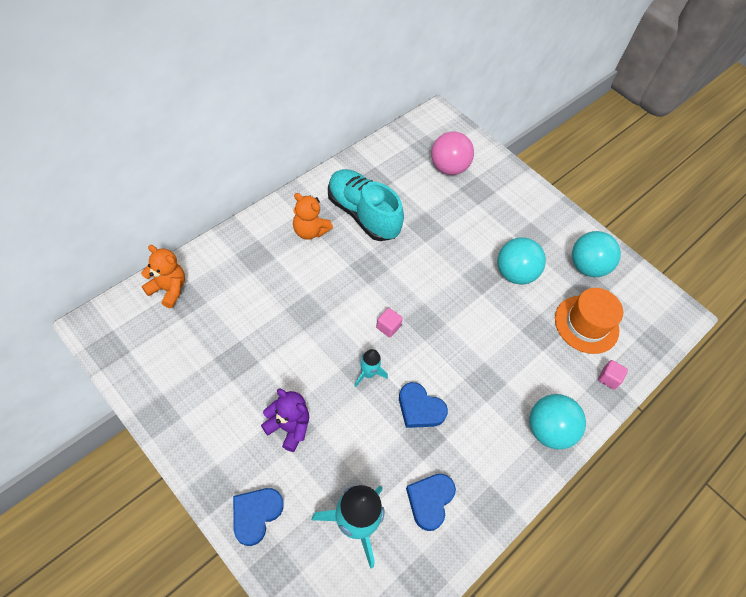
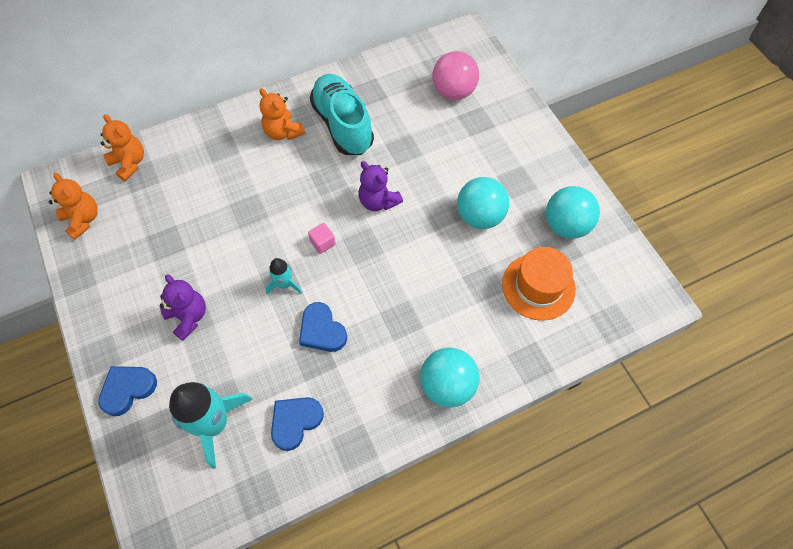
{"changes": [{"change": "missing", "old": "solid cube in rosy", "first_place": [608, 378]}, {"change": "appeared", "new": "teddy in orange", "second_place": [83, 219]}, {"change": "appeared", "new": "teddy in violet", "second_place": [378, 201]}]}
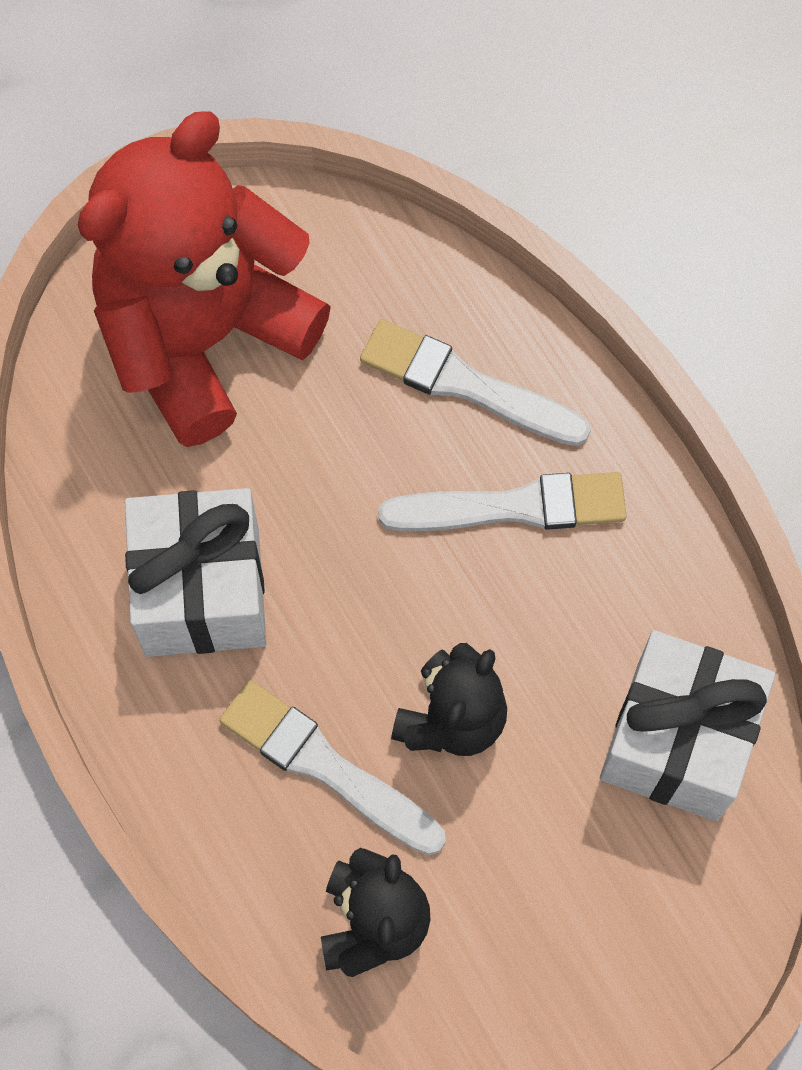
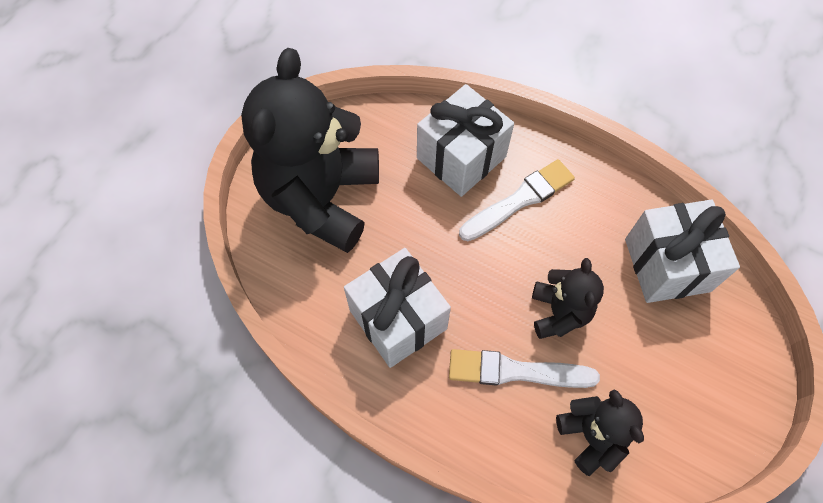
{"changes": [{"change": "colour", "old": "teddy in scarlet", "new": "teddy in black", "first_place": [204, 336], "second_place": [321, 198]}, {"change": "exchanged", "old": "paintbrush in snow-white", "new": "present in snow-white", "first_place": [467, 385], "second_place": [461, 157]}]}
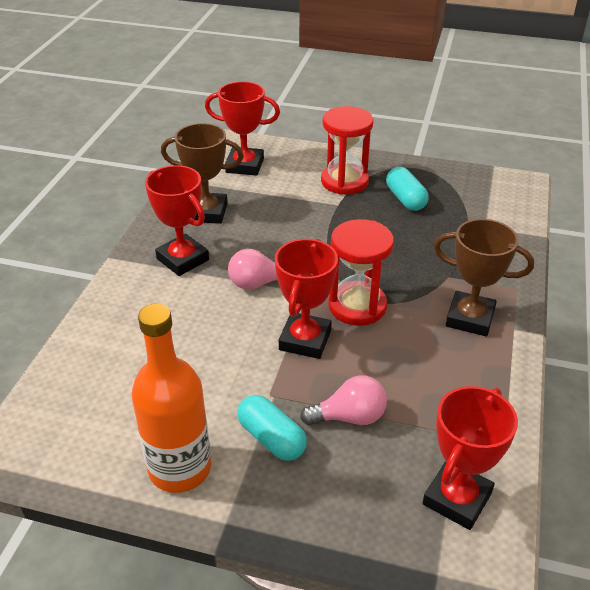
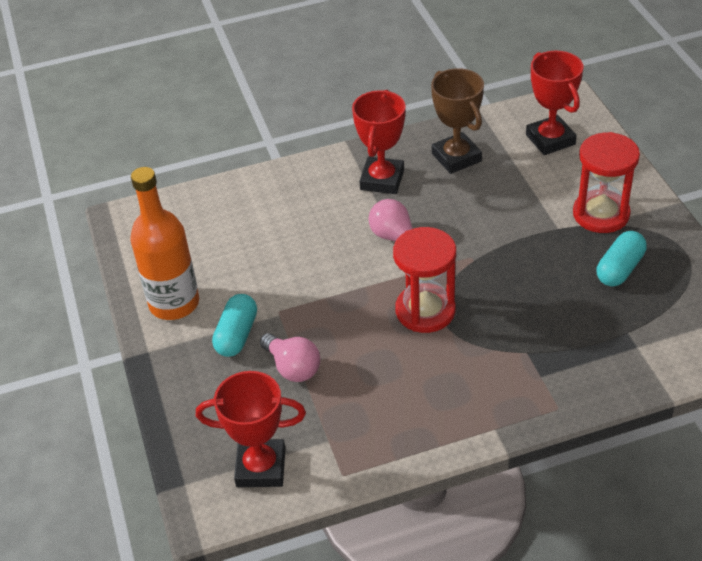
{"changes": [{"change": "missing", "old": "trophy in scarlet", "first_place": [305, 340]}, {"change": "missing", "old": "trophy in brown", "first_place": [470, 318]}]}
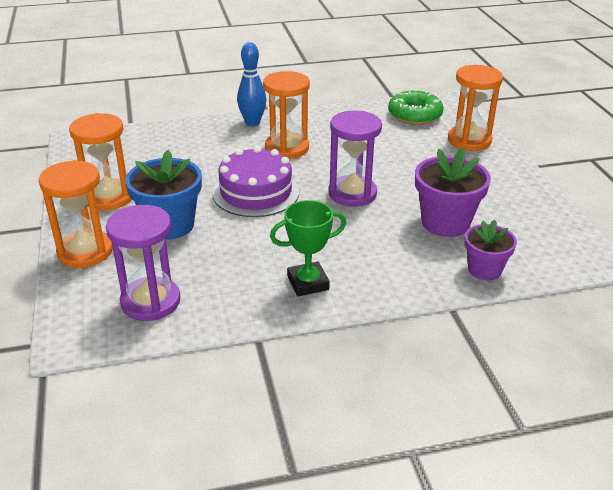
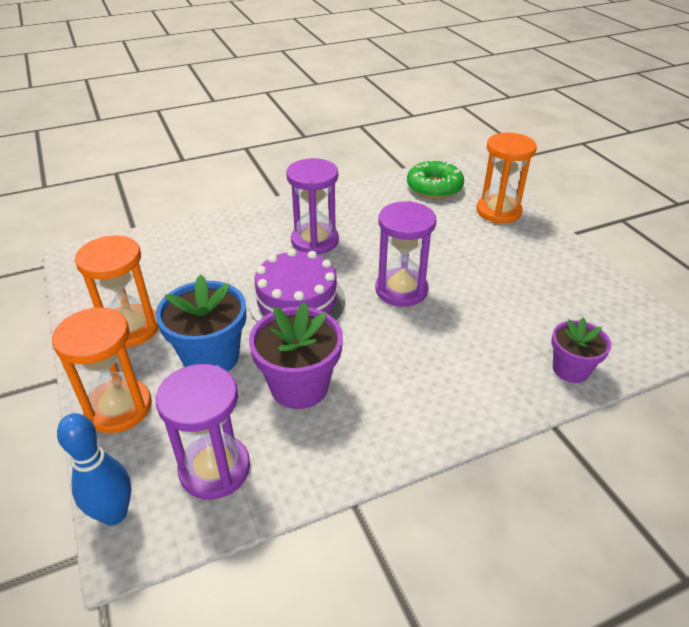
{"changes": [{"change": "relocated", "old": "skittle in cobalt", "first_place": [252, 123], "second_place": [114, 513]}, {"change": "colour", "old": "hourglass in orange", "new": "hourglass in violet", "first_place": [287, 148], "second_place": [315, 241]}, {"change": "missing", "old": "trophy in green", "first_place": [308, 283]}, {"change": "relocated", "old": "plant pot in violet", "first_place": [445, 223], "second_place": [299, 386]}]}
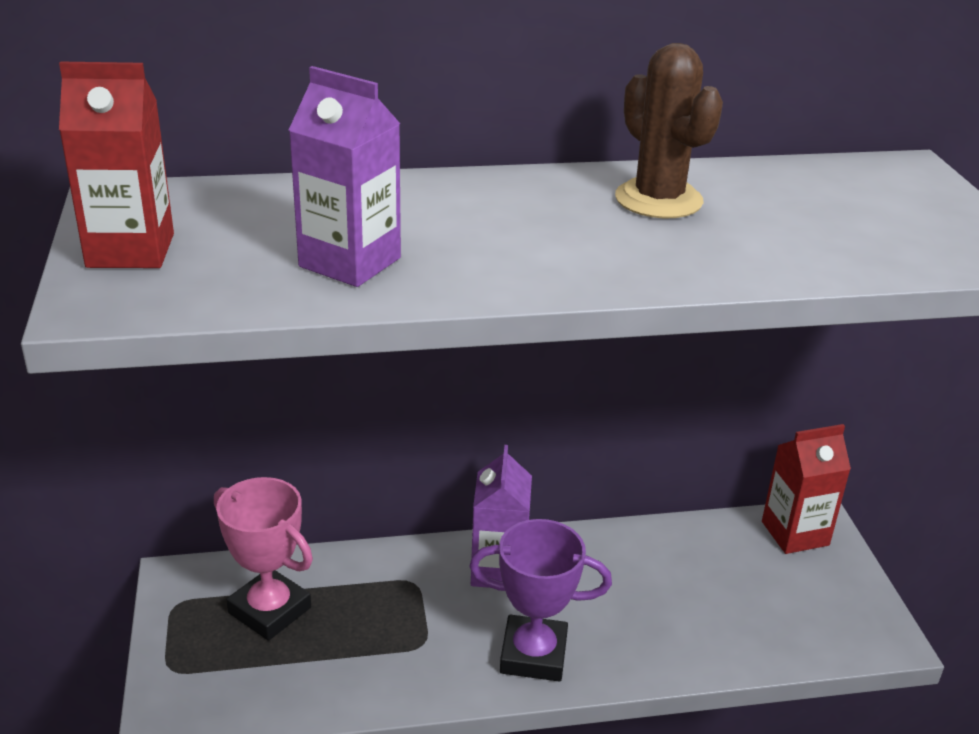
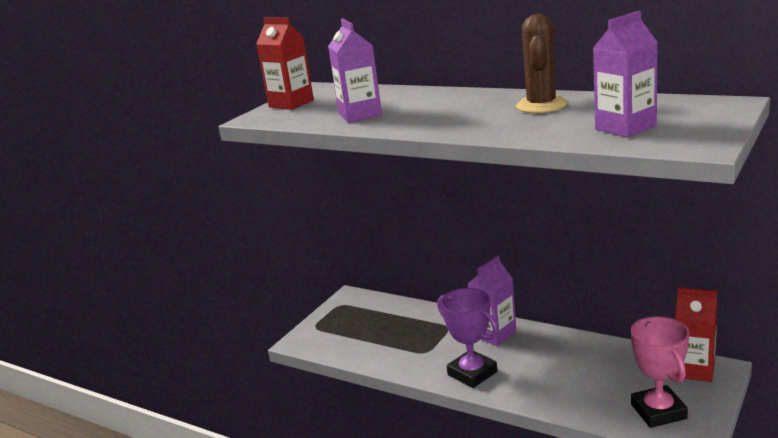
{"changes": [{"change": "relocated", "old": "trophy in rosy", "first_place": [270, 610], "second_place": [658, 411]}, {"change": "appeared", "new": "milk carton in violet", "second_place": [625, 128]}]}
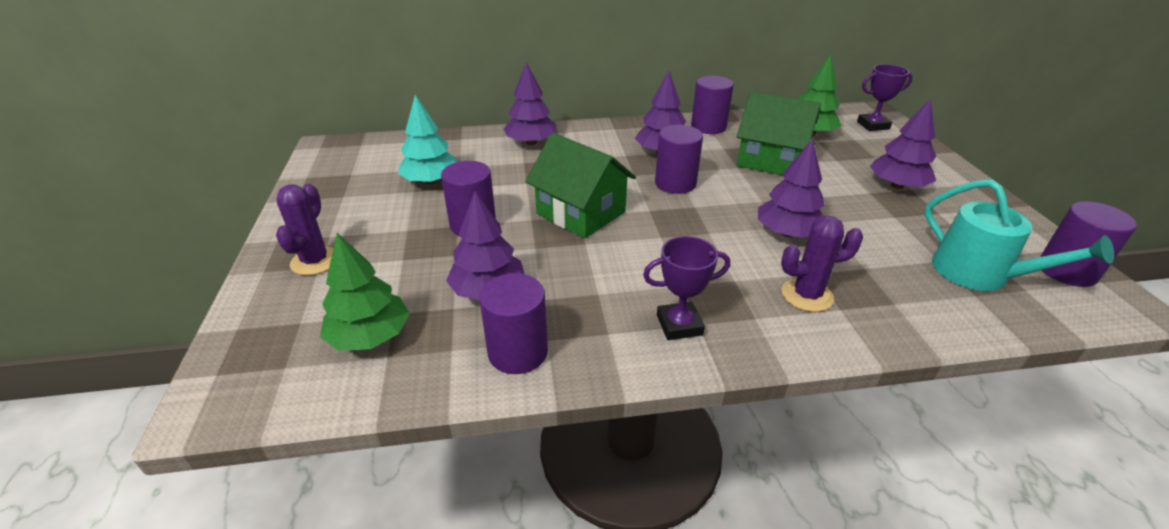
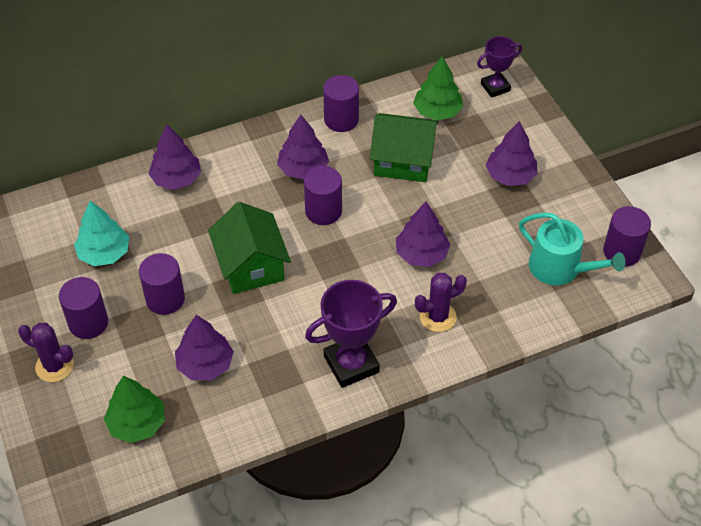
{"changes": [{"change": "spun", "old": "saguaro cactus in violet", "first_place": [315, 261], "second_place": [54, 366], "degrees": -60}, {"change": "relocated", "old": "cylinder in violet", "first_place": [518, 352], "second_place": [88, 323]}, {"change": "spun", "old": "cottage in green", "first_place": [581, 213], "second_place": [251, 266], "degrees": 45}, {"change": "size", "old": "trophy in violet", "first_place": [679, 325], "second_place": [351, 364], "factor": 1.6}]}
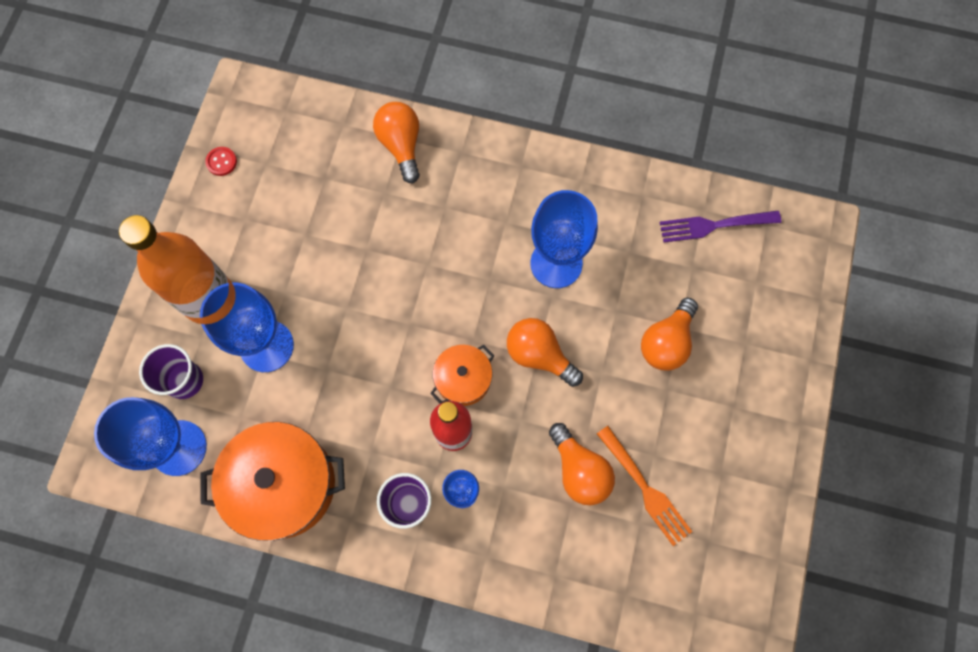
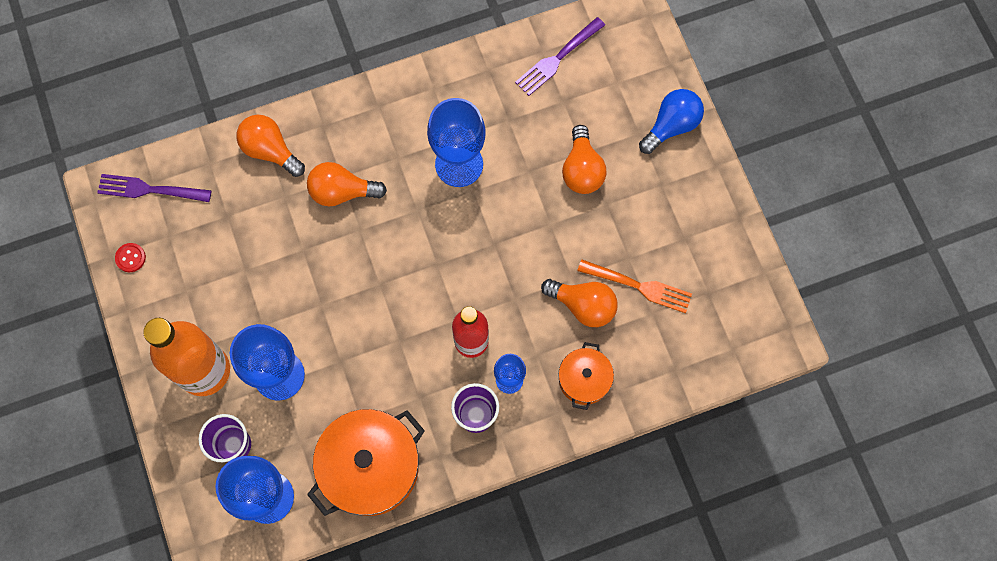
{"changes": [{"change": "relocated", "old": "pot in orange", "first_place": [463, 379], "second_place": [584, 379]}, {"change": "relocated", "old": "bulb in orange", "first_place": [539, 355], "second_place": [342, 192]}, {"change": "appeared", "new": "fork in violet", "second_place": [149, 189]}, {"change": "appeared", "new": "bulb in cobalt", "second_place": [671, 126]}]}
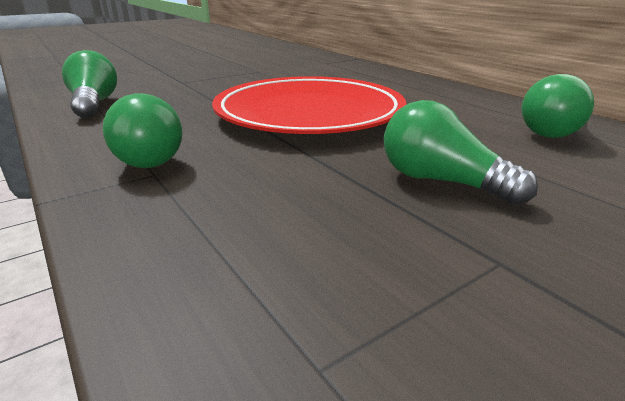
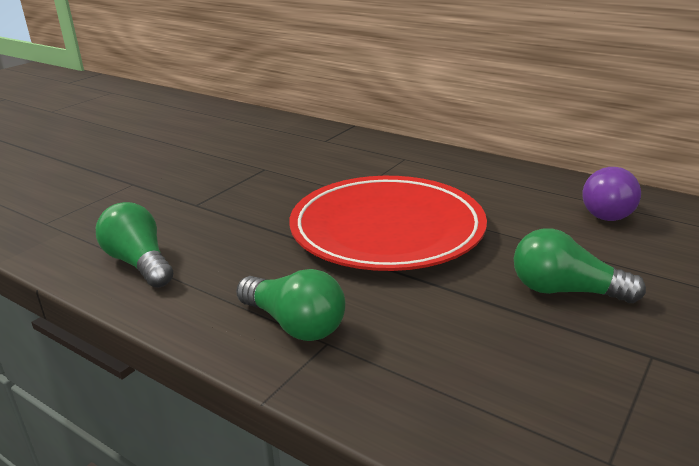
{"changes": [{"change": "colour", "old": "bulb in green", "new": "bulb in violet", "first_place": [551, 130], "second_place": [605, 209]}]}
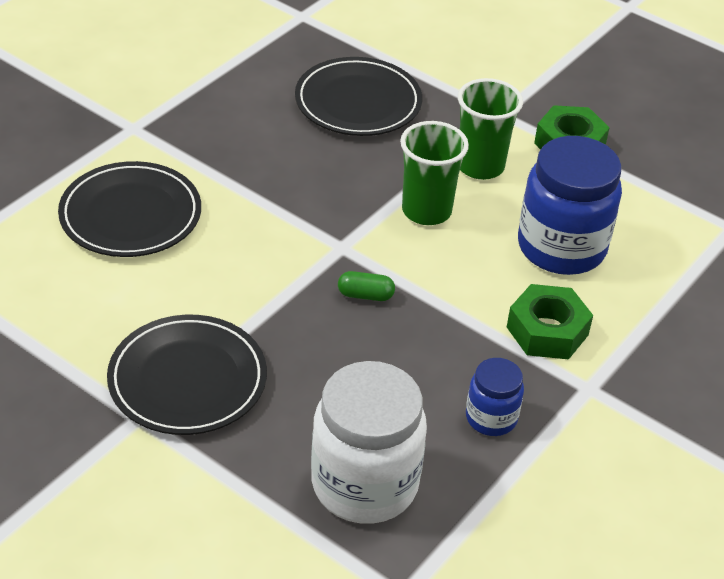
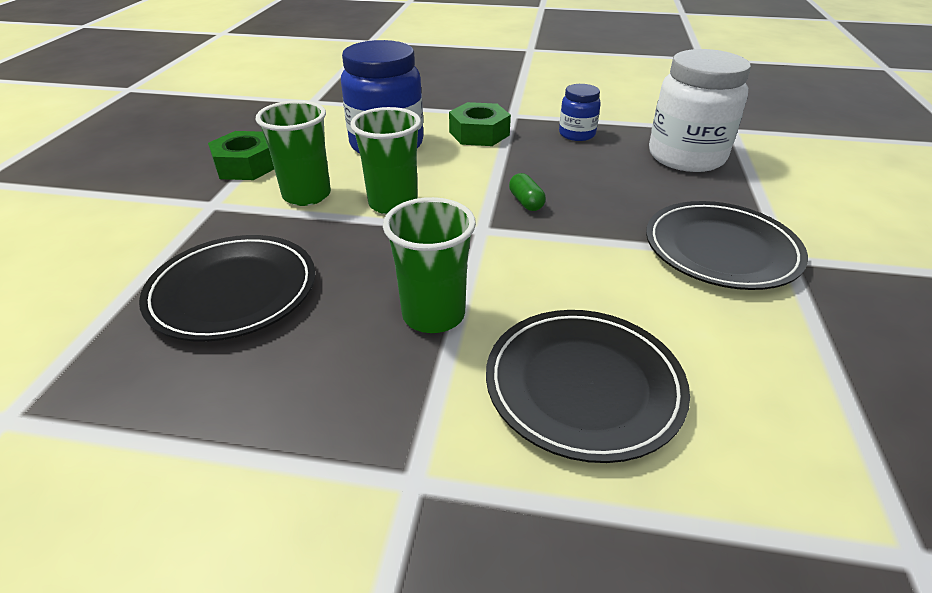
{"changes": [{"change": "appeared", "new": "beaker in green", "second_place": [433, 315]}]}
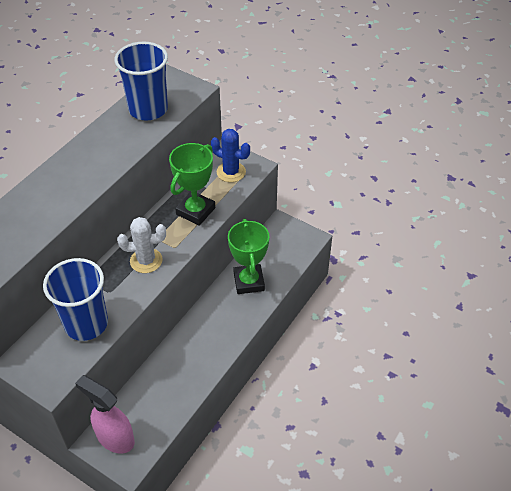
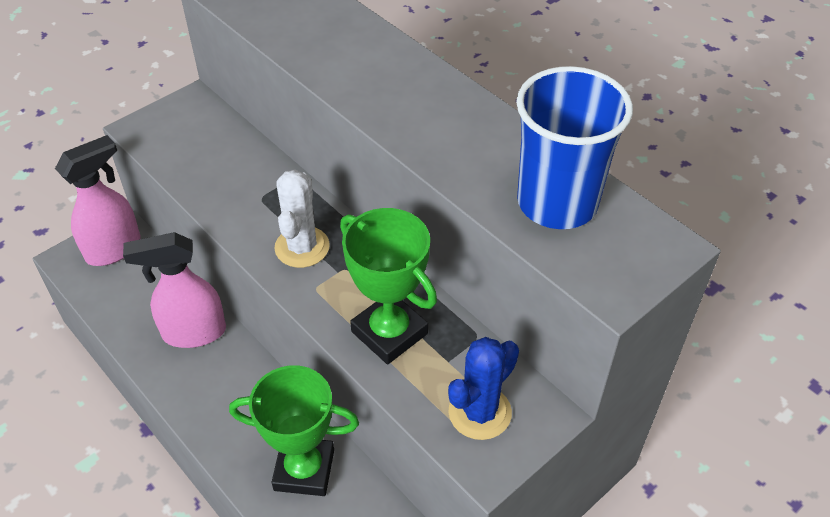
{"changes": [{"change": "missing", "old": "beaker in cobalt", "first_place": [86, 323]}, {"change": "appeared", "new": "sprayer in rosy", "second_place": [193, 333]}]}
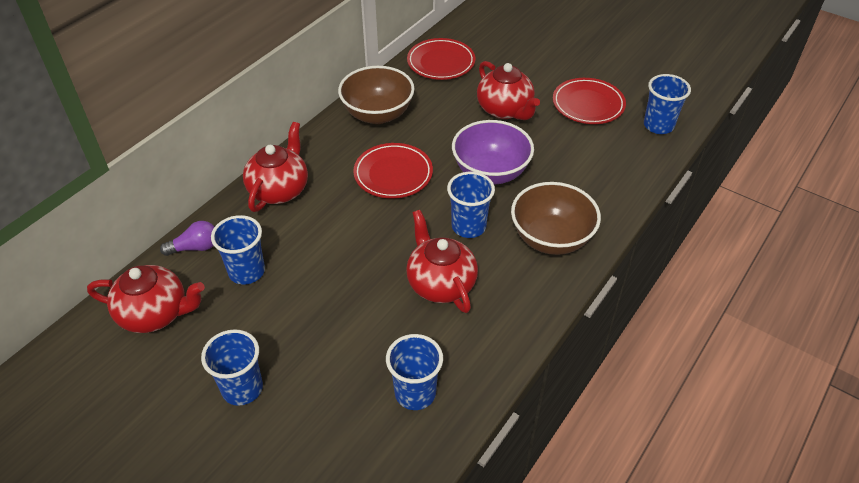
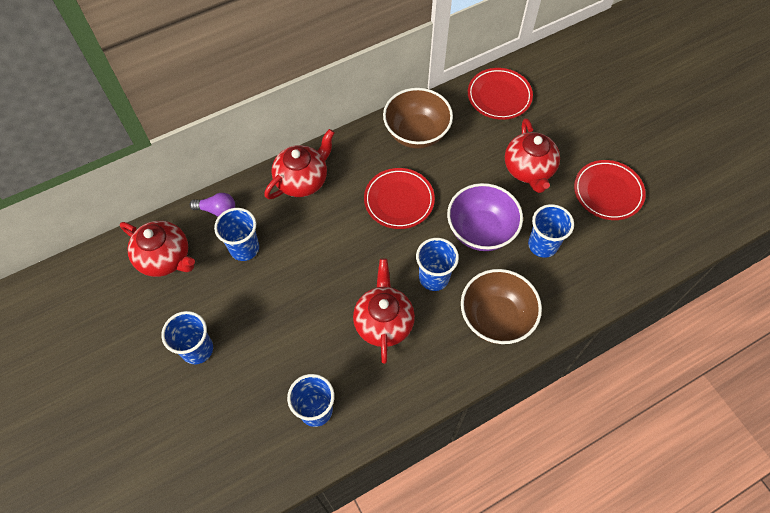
{"changes": [{"change": "relocated", "old": "beaker in cobalt", "first_place": [658, 125], "second_place": [542, 245]}]}
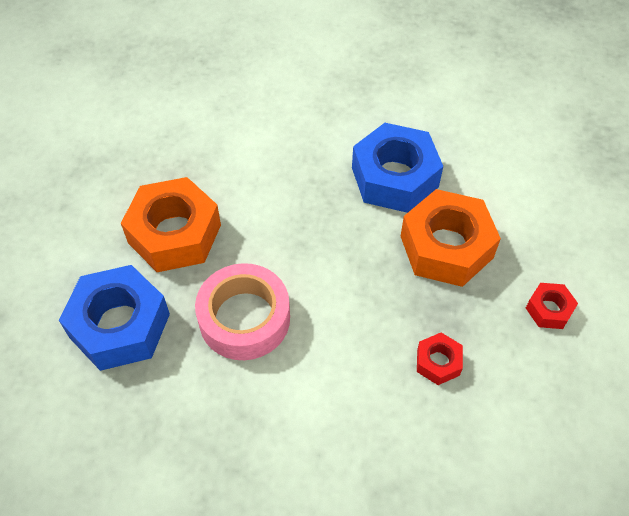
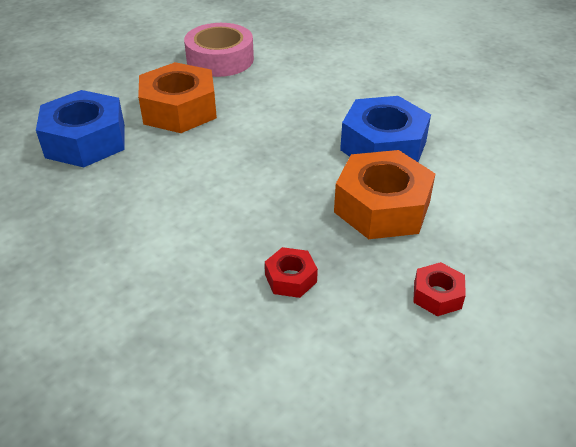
{"changes": [{"change": "relocated", "old": "roll of tape in rosy", "first_place": [244, 318], "second_place": [220, 59]}]}
